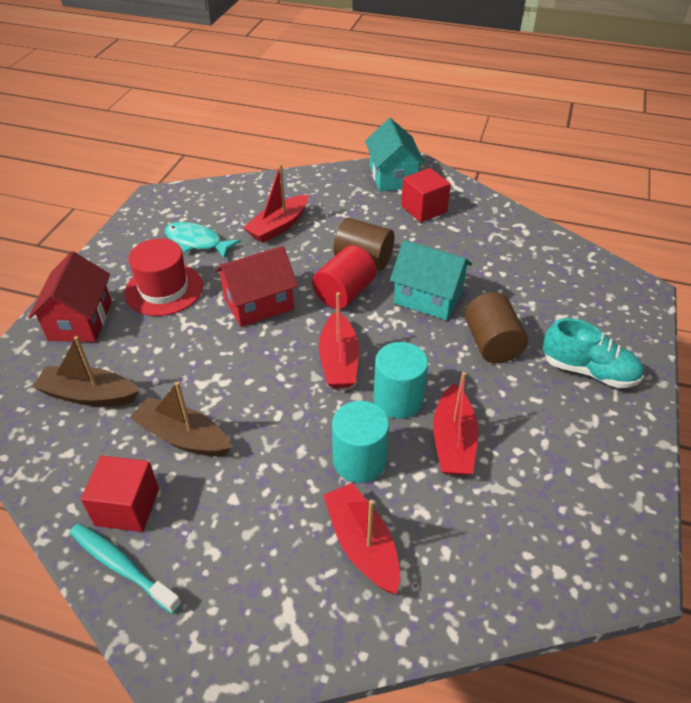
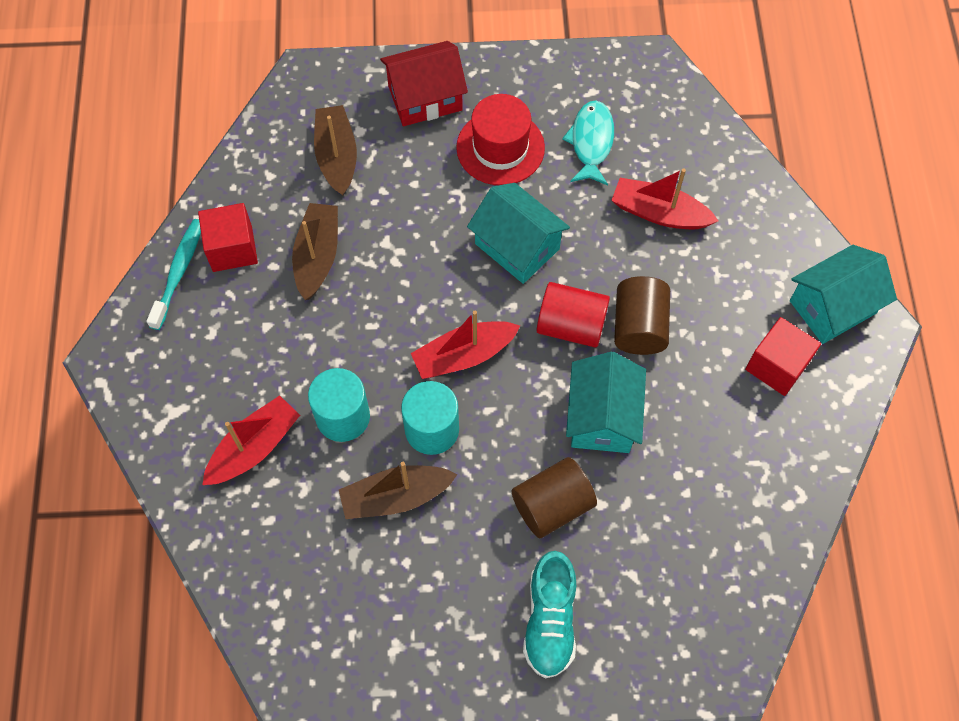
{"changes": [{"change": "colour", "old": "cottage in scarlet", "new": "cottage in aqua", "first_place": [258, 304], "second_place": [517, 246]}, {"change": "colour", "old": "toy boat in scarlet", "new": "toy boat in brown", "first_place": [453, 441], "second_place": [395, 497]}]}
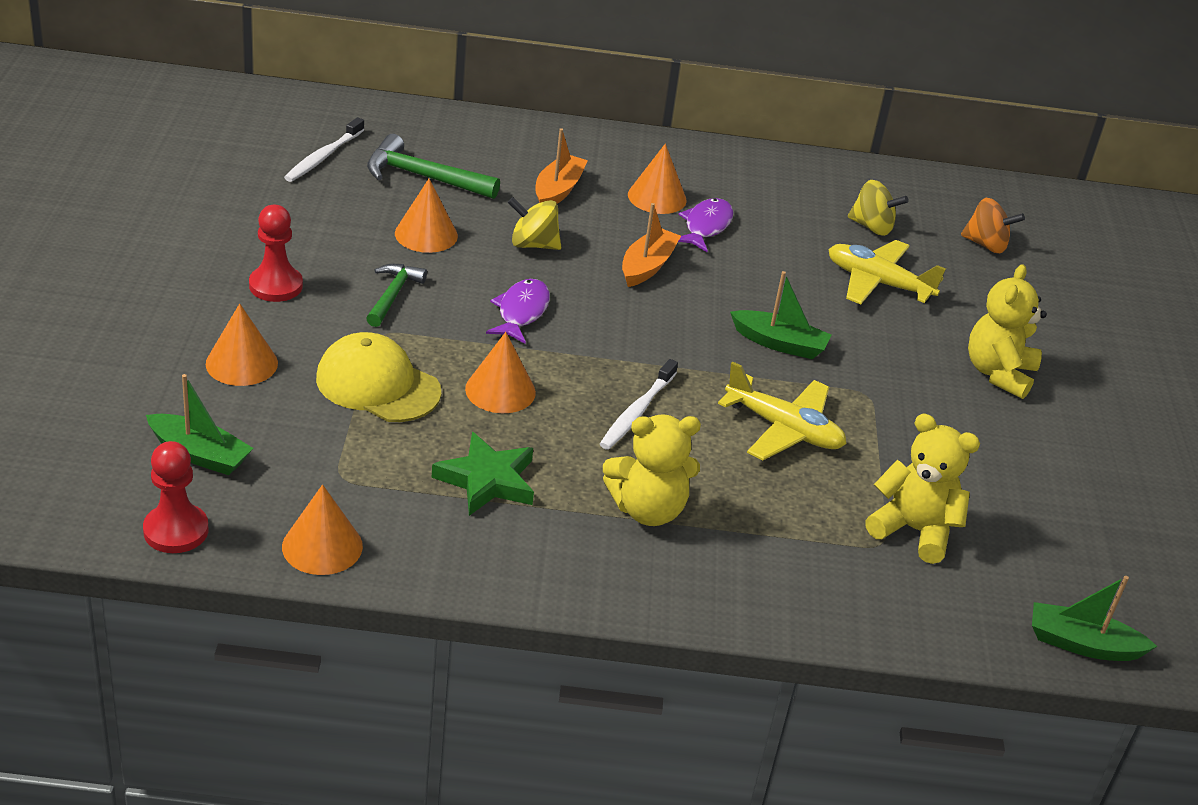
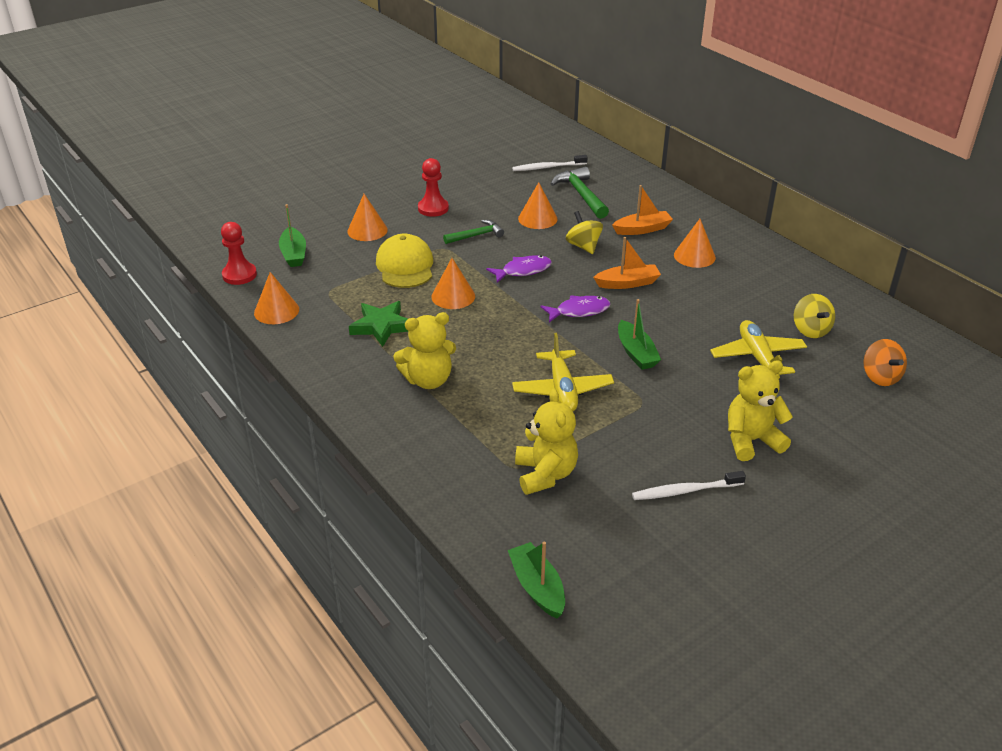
{"changes": [{"change": "relocated", "old": "toothbrush in snow-white", "first_place": [637, 412], "second_place": [685, 491]}, {"change": "spun", "old": "teddy in bright yellow", "first_place": [648, 510], "second_place": [428, 380], "degrees": -60}, {"change": "relocated", "old": "toy fish in violet", "first_place": [706, 226], "second_place": [579, 311]}]}
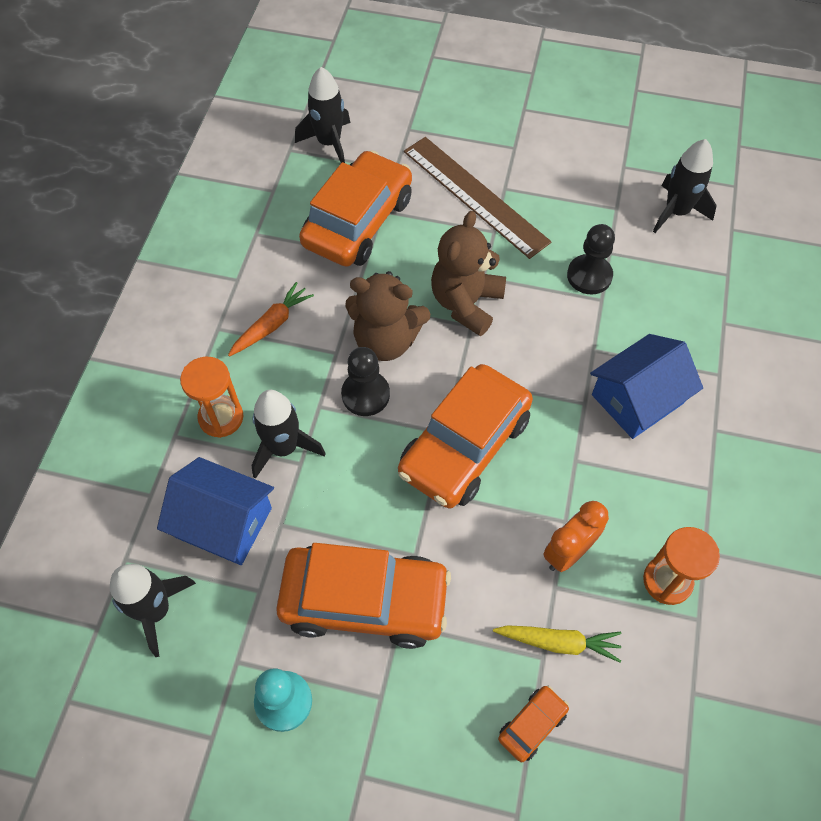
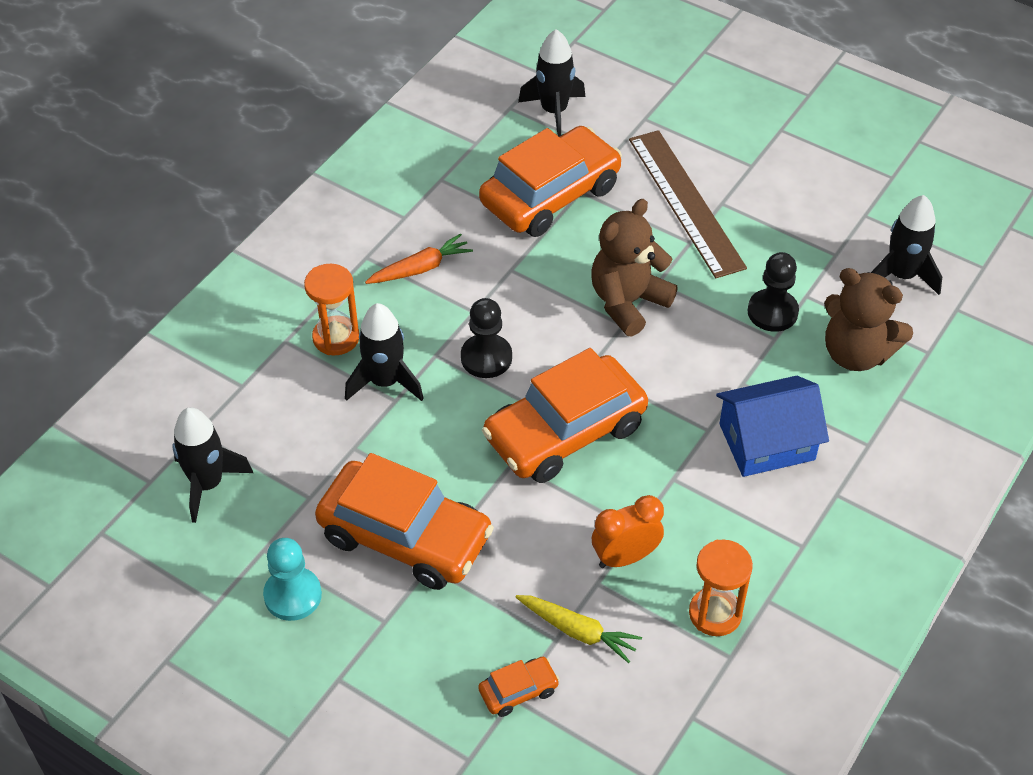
{"changes": [{"change": "missing", "old": "cottage in cobalt", "first_place": [224, 522]}, {"change": "relocated", "old": "teddy in brown", "first_place": [386, 340], "second_place": [856, 353]}]}
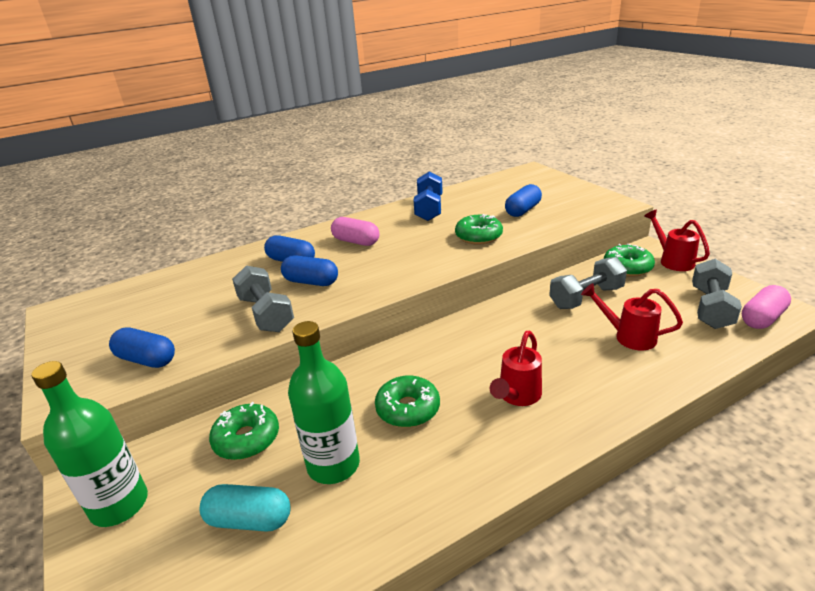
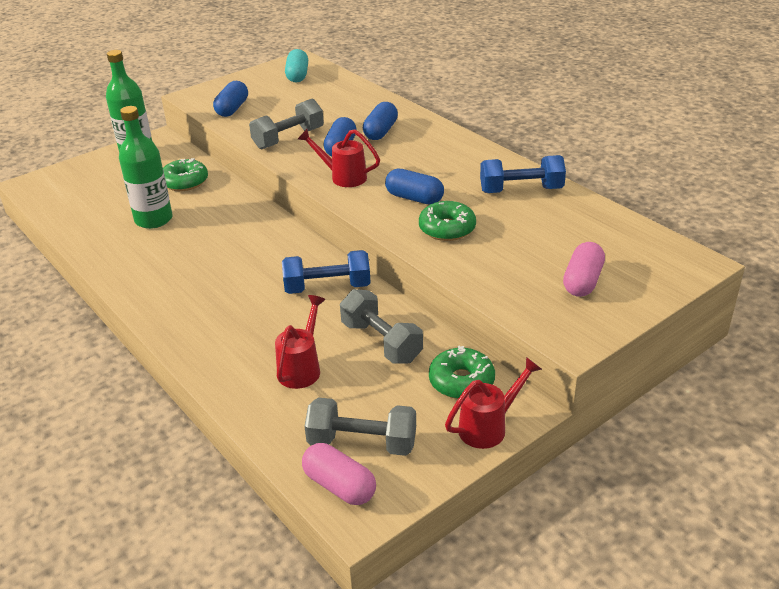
{"changes": [{"change": "relocated", "old": "pill in aqua", "first_place": [249, 520], "second_place": [297, 75]}, {"change": "relocated", "old": "pill in rosy", "first_place": [356, 241], "second_place": [582, 281]}, {"change": "missing", "old": "doughnut in green", "first_place": [408, 409]}, {"change": "relocated", "old": "watering can in scarlet", "first_place": [517, 396], "second_place": [343, 177]}, {"change": "relocated", "old": "pill in cobalt", "first_place": [523, 210], "second_place": [414, 198]}, {"change": "appeared", "new": "free weight in cobalt", "second_place": [327, 287]}]}
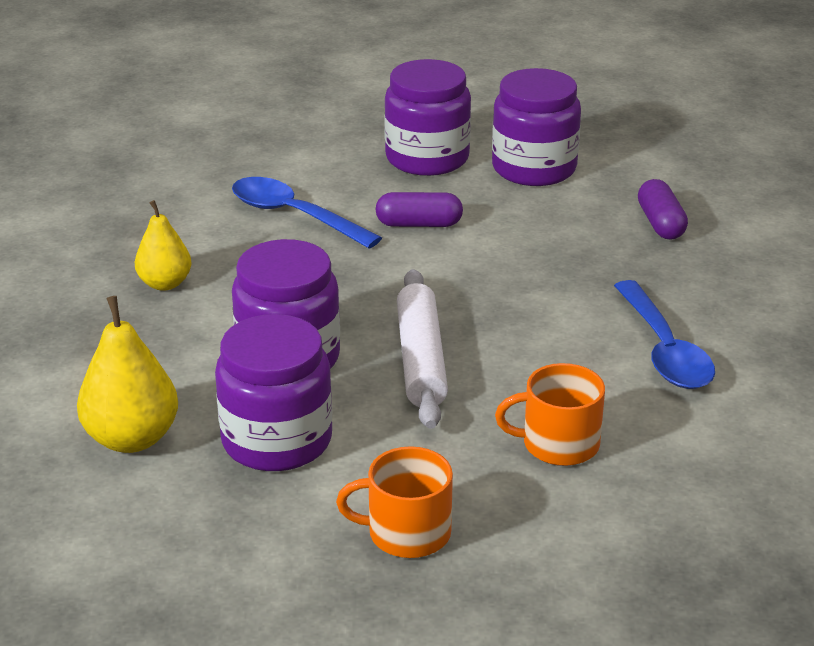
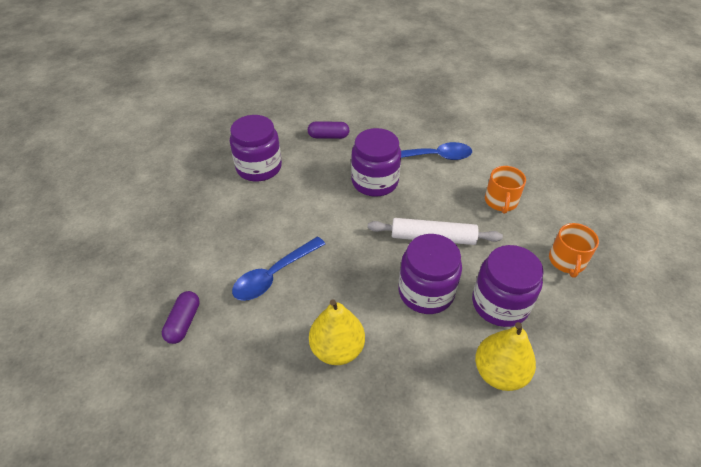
{"changes": [{"change": "size", "old": "toy pear in bright yellow", "first_place": [165, 283], "second_place": [337, 349], "factor": 1.52}, {"change": "relocated", "old": "pill in violet", "first_place": [419, 224], "second_place": [183, 322]}, {"change": "relocated", "old": "jar in violet", "first_place": [427, 158], "second_place": [375, 182]}]}
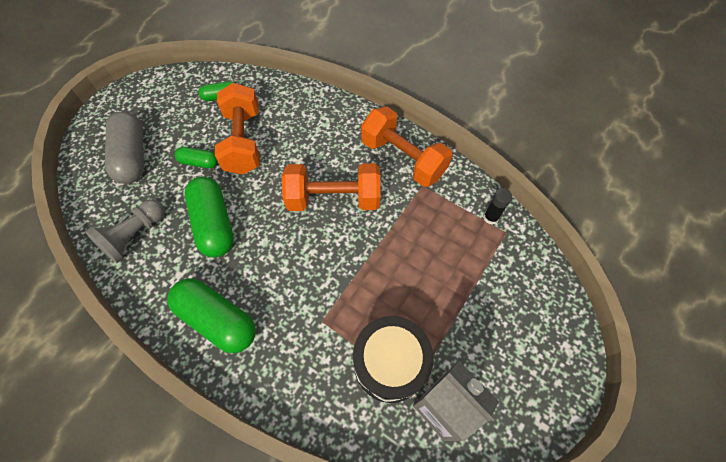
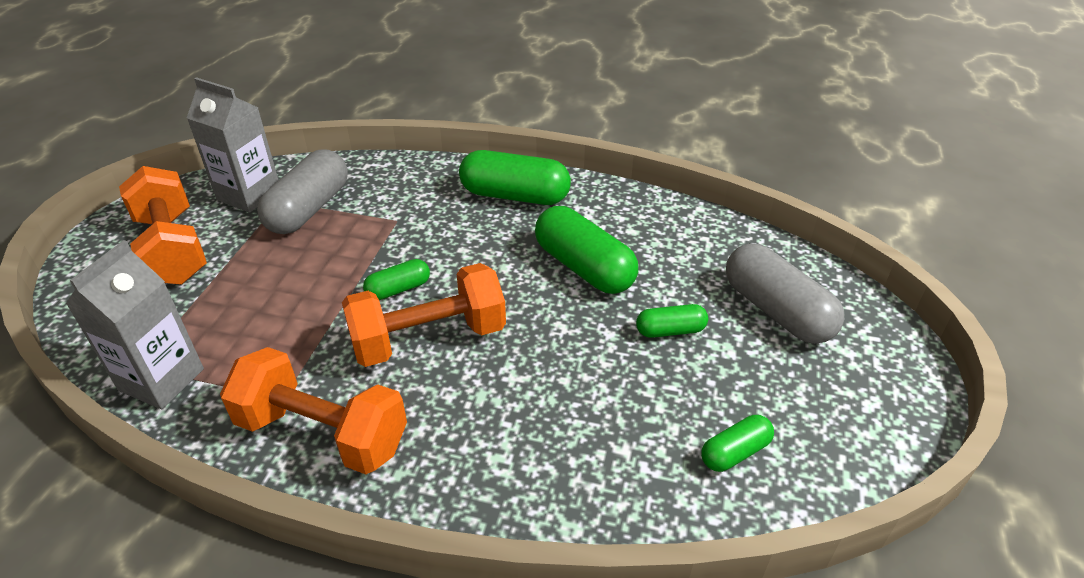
{"changes": [{"change": "missing", "old": "chess pawn in grey", "first_place": [135, 236]}, {"change": "relocated", "old": "free weight in orange", "first_place": [243, 142], "second_place": [172, 249]}, {"change": "exchanged", "old": "snare drum in black", "new": "pill in grey", "first_place": [390, 363], "second_place": [309, 209]}, {"change": "exchanged", "old": "glue in black", "new": "milk carton in grey", "first_place": [490, 217], "second_place": [161, 379]}, {"change": "appeared", "new": "pill in green", "second_place": [398, 289]}]}
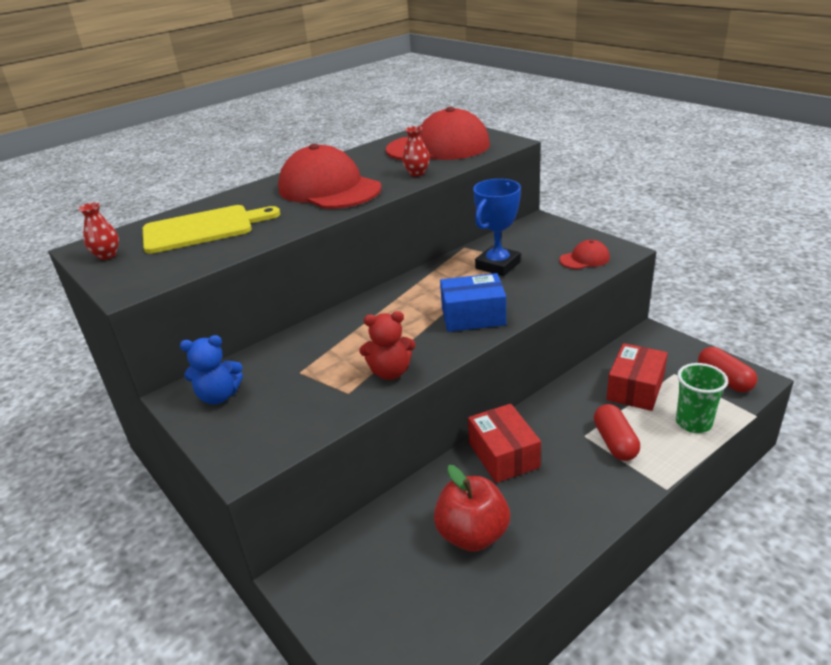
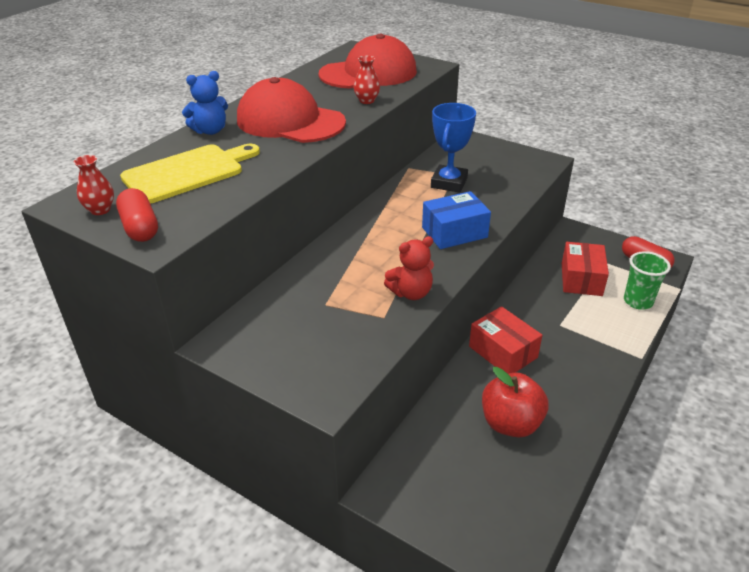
{"changes": [{"change": "relocated", "old": "teddy in cobalt", "first_place": [219, 396], "second_place": [210, 131]}, {"change": "missing", "old": "baseball cap in scarlet", "first_place": [584, 259]}, {"change": "relocated", "old": "pill in scarlet", "first_place": [615, 442], "second_place": [140, 227]}]}
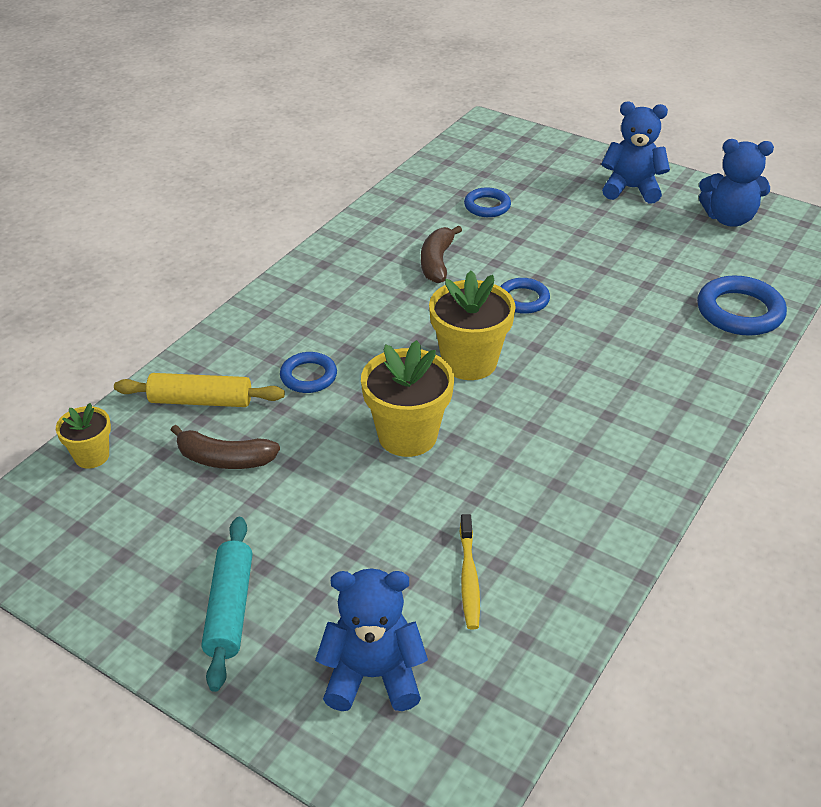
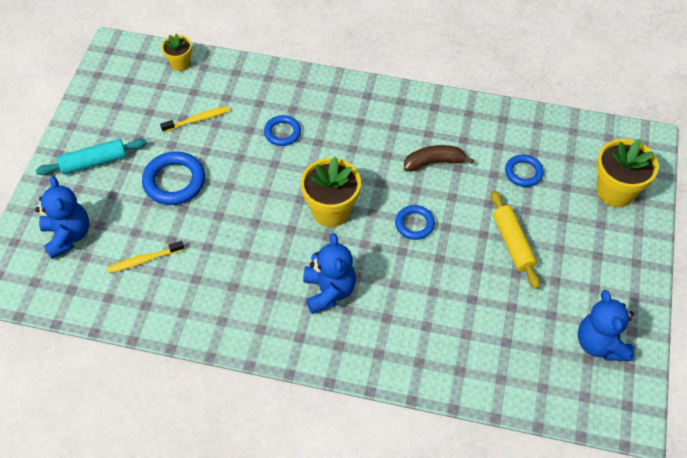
{"changes": [{"change": "relocated", "old": "dough roller in bright yellow", "first_place": [201, 401], "second_place": [513, 243]}, {"change": "exchanged", "old": "banana fruit in brown", "new": "toothbrush in bright yellow", "first_place": [224, 459], "second_place": [197, 119]}, {"change": "relocated", "old": "plant pot in bright yellow", "first_place": [407, 435], "second_place": [615, 191]}, {"change": "relocated", "old": "teddy in cobalt", "first_place": [631, 189], "second_place": [329, 291]}, {"change": "relocated", "old": "torus in cobalt", "first_place": [739, 312], "second_place": [174, 181]}]}
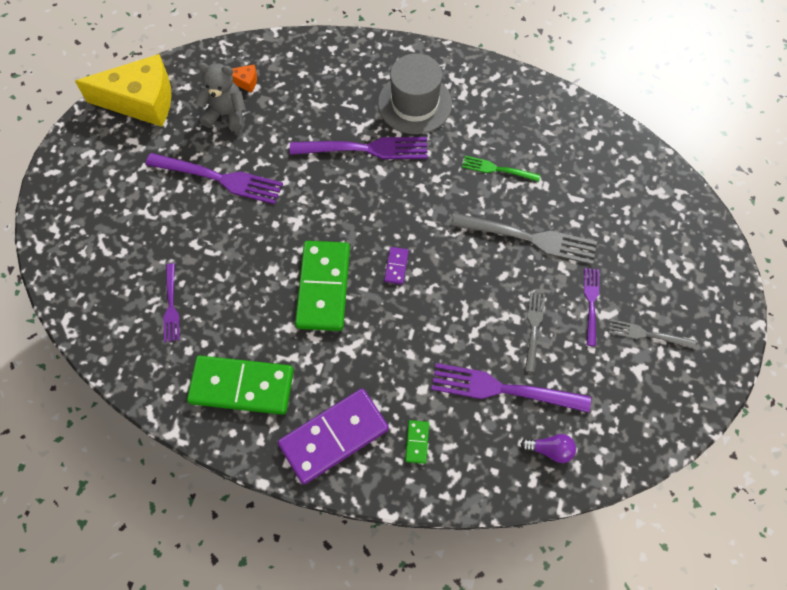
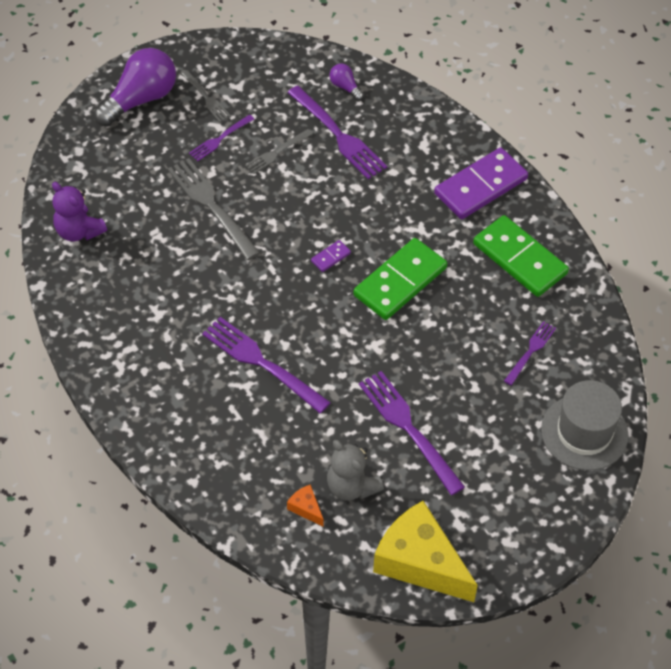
{"changes": [{"change": "spun", "old": "domino piece in violet", "first_place": [334, 437], "second_place": [480, 186], "degrees": -45}, {"change": "relocated", "old": "hat in grey", "first_place": [415, 103], "second_place": [584, 432]}, {"change": "missing", "old": "domino piece in green", "first_place": [417, 442]}, {"change": "missing", "old": "fork in green", "first_place": [497, 169]}, {"change": "appeared", "new": "teddy in violet", "second_place": [79, 231]}, {"change": "appeared", "new": "bulb in violet", "second_place": [140, 99]}]}
